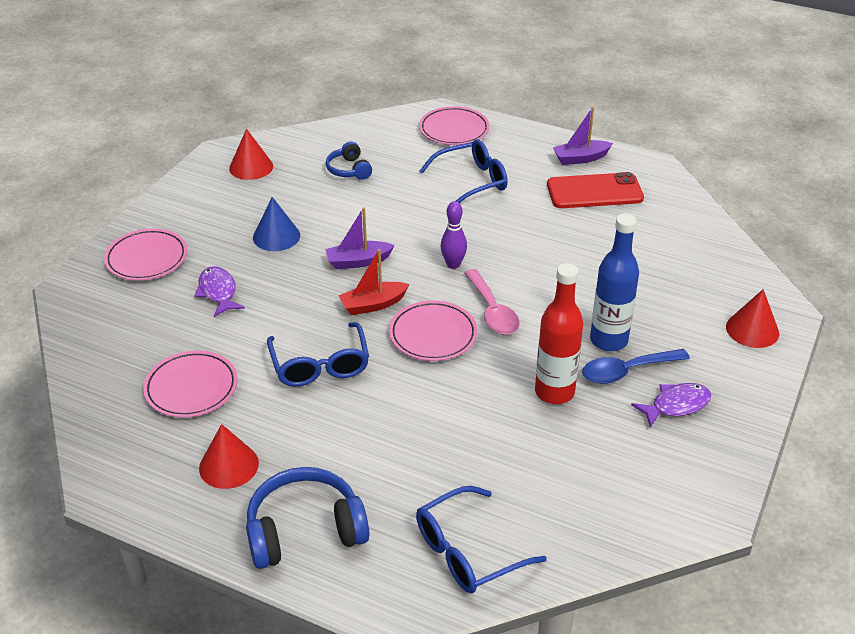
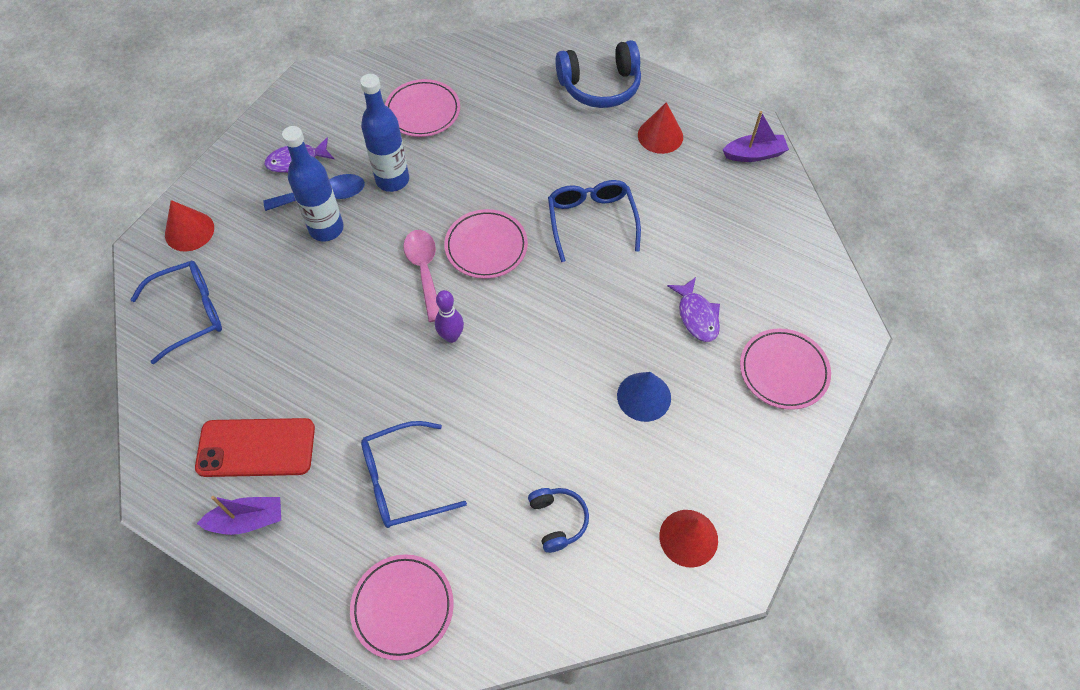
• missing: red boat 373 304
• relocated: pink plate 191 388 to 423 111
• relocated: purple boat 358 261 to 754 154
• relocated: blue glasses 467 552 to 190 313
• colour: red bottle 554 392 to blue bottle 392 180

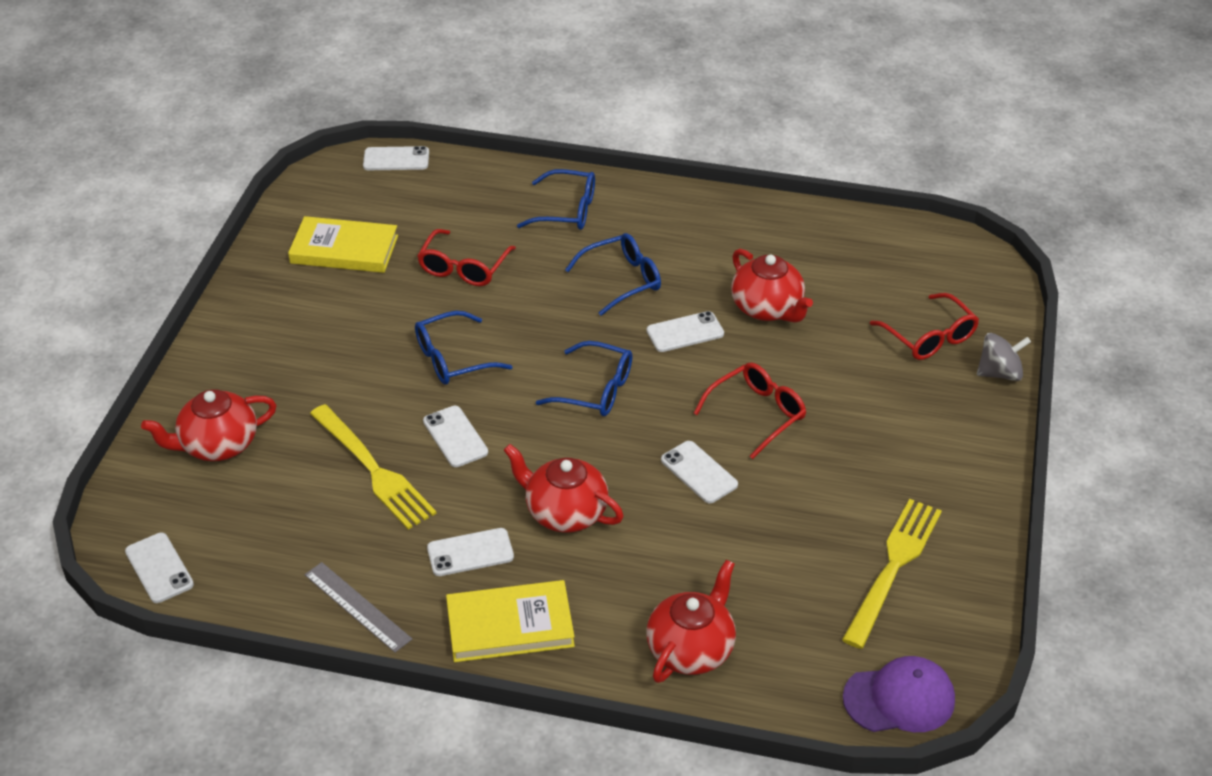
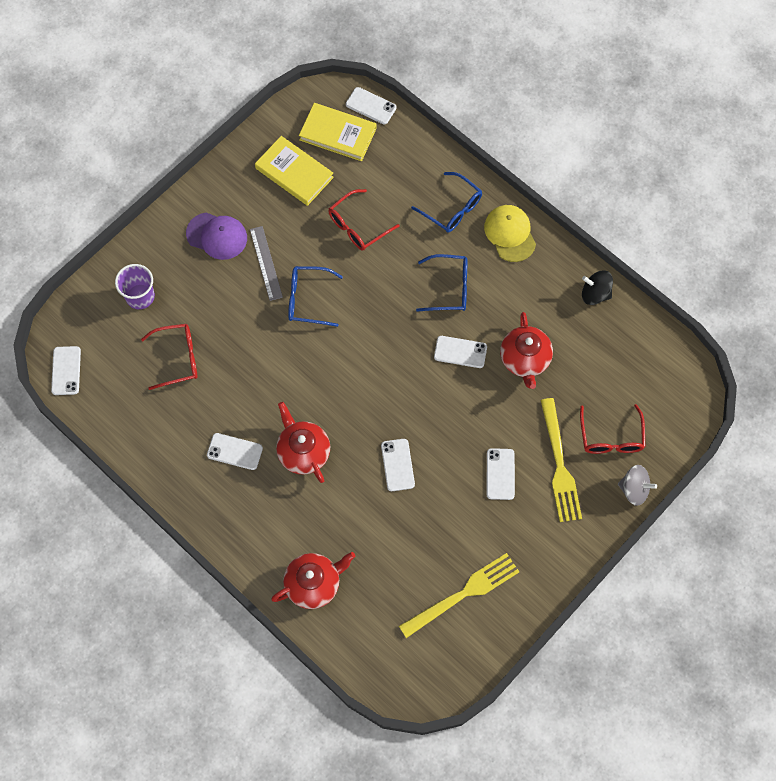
• missing: blue glasses 596 390
• appeared: yellow cap 510 234
• appeared: black spinning top 595 294
• relocated: grey ruler 357 607 to 266 263
• relocated: yellow fork 374 470 to 560 465
• relocated: white phone 455 437 to 500 474
• relocated: yellow book 510 625 to 338 134
• relocated: red glasses 757 414 to 178 358
• relocated: purple cap 899 698 to 217 236
• exchanged: red teapot 217 445 to purple cup 140 296

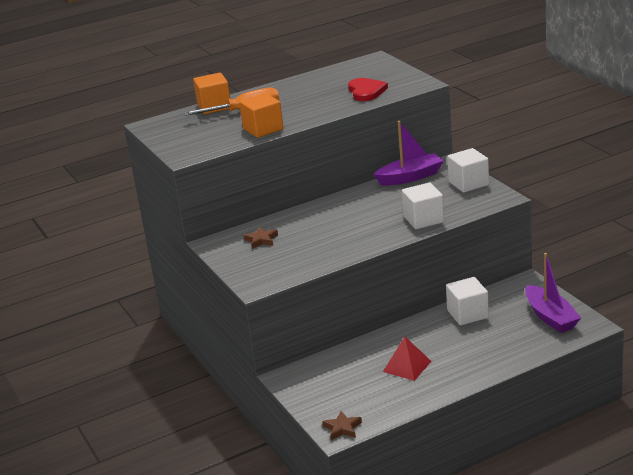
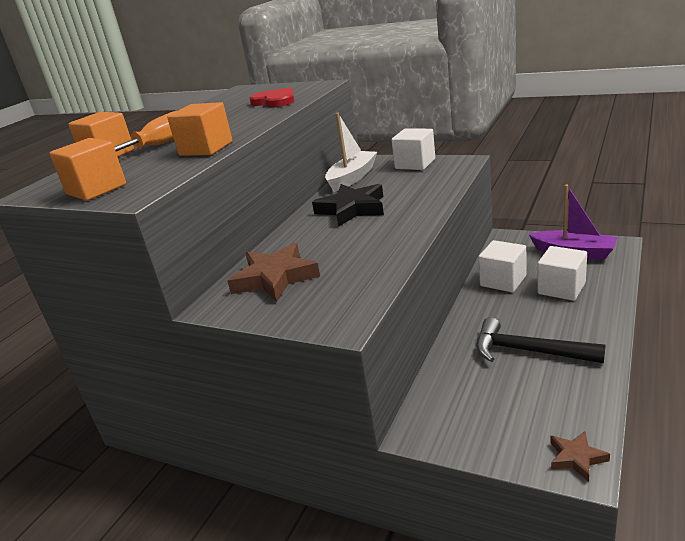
• appeared: orange cube 96 189
• appeared: black star 352 209
• relocated: white cube 423 219 to 561 288
• exchanged: red pyramid 407 366 to black hammer 528 351
• colour: purple boat 410 177 to white boat 352 178
• size: brown star 261 240 = 275 278 x1.89

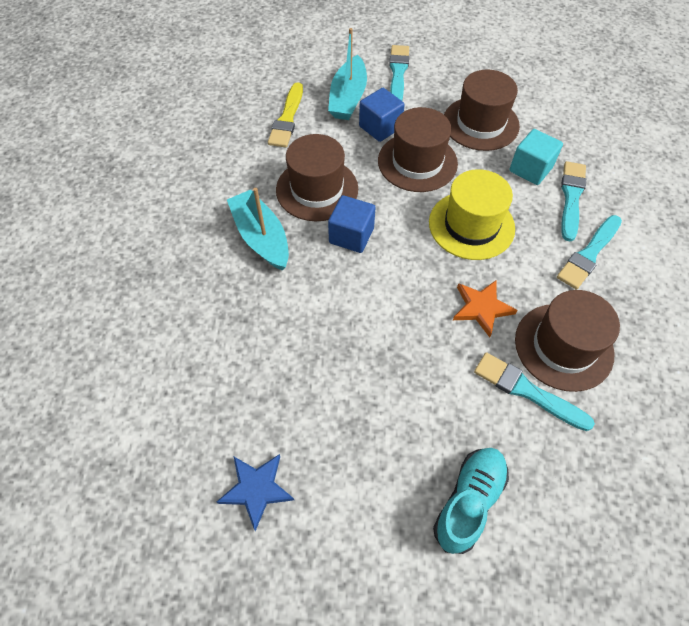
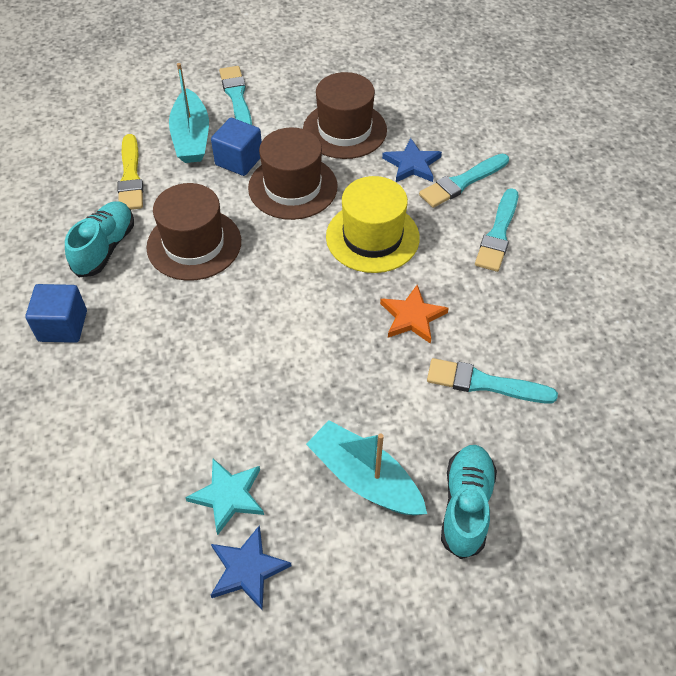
• missing: brown hat 563 346
• appeared: turquoise shoe 105 248
• appeared: turquoise star 228 496
• relocated: turquoise boat 261 237 to 364 478
• relocated: blue cube 351 235 to 63 326
• exchanged: turquoise cube 530 169 to blue star 412 164
• spun: turquoise brush 571 197 = 462 182 120 degrees counterclockwise

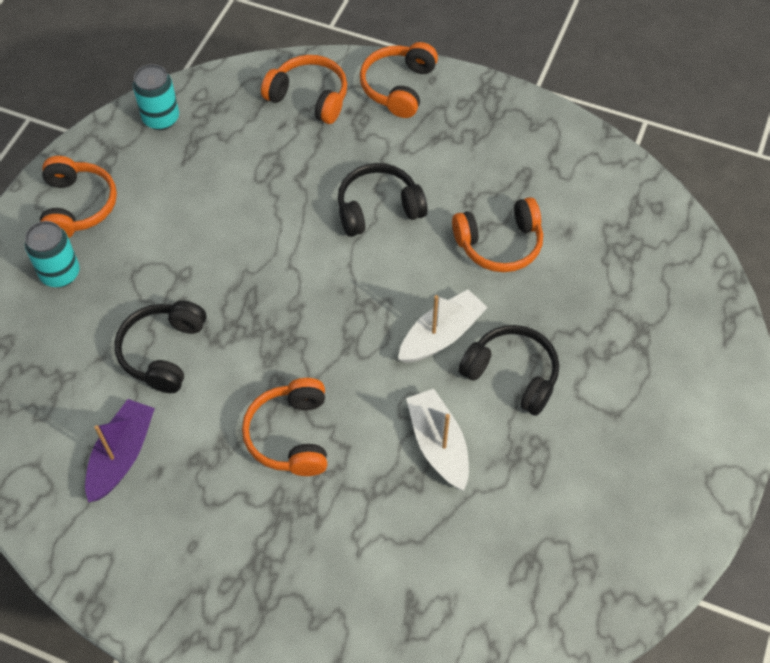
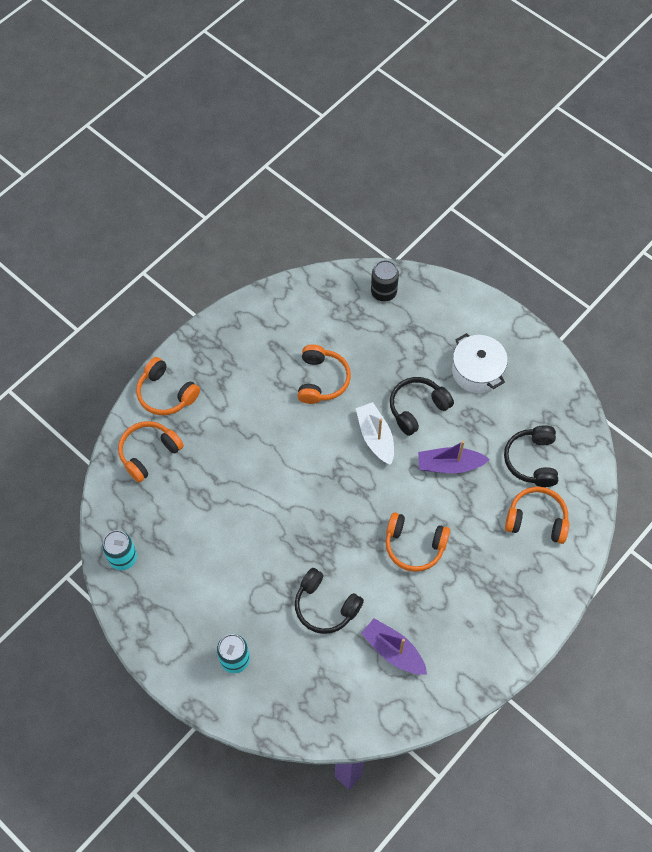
• appeared: black can 383 292
• appeared: white pot 477 371
• relocated: orange headphones 78 206 to 536 519
• relocated: black headphones 378 208 to 531 460
• colour: white boat 438 444 to purple boat 449 465

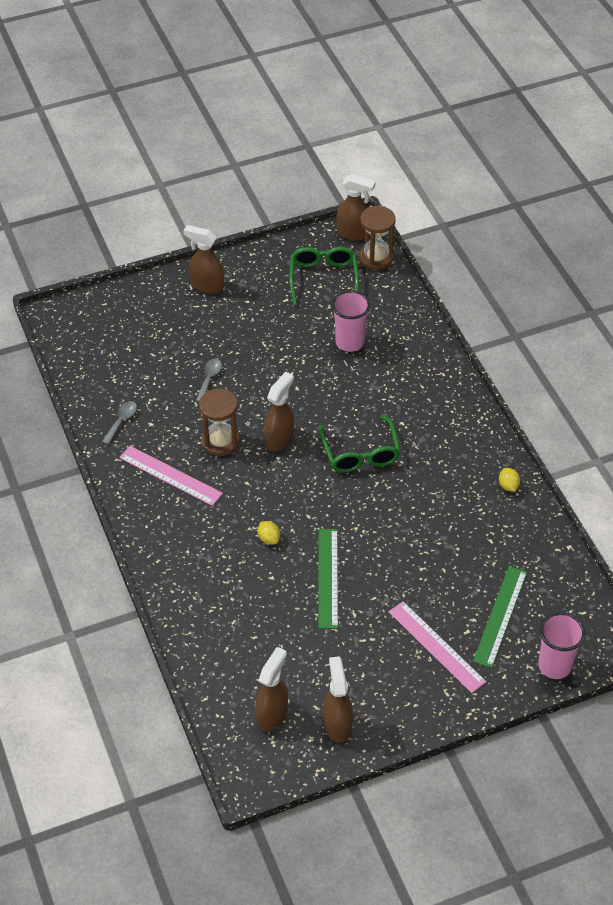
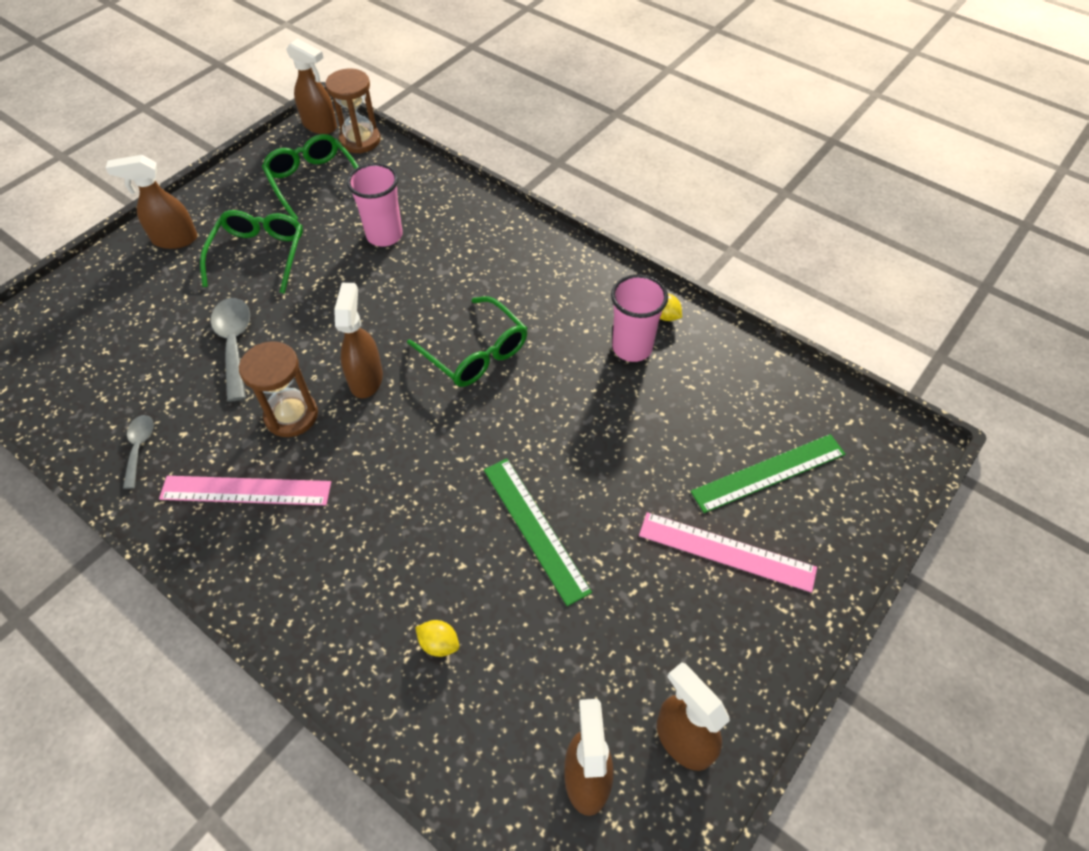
• appeared: green glasses 259 254
• relocated: yellow lemon 269 538 to 439 643
• relocated: pink cup 554 666 to 632 348
• spun: brown spray bottle 353 233 = 320 126 45 degrees clockwise
• spun: green ruler 500 616 = 768 472 75 degrees clockwise
• size: grey spoon 209 378 = 234 344 x1.66

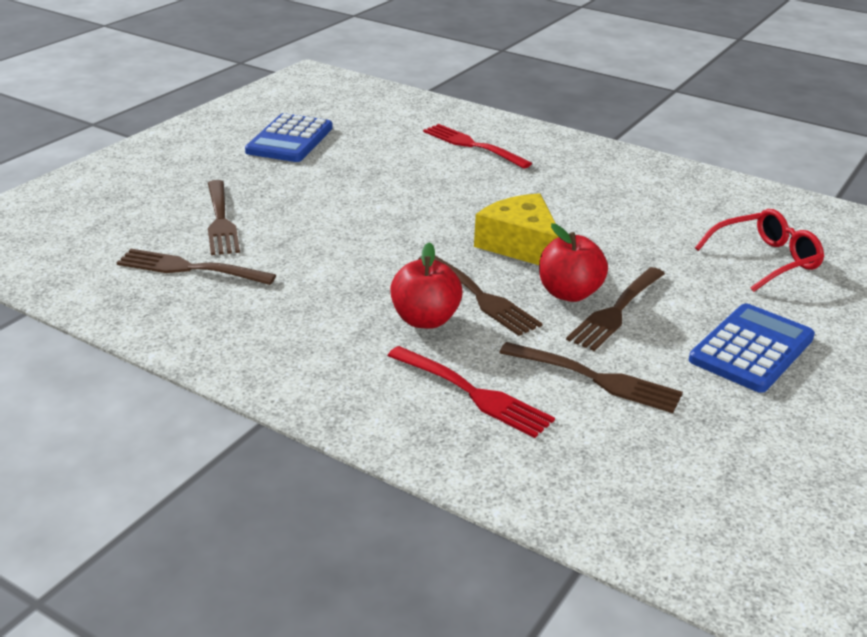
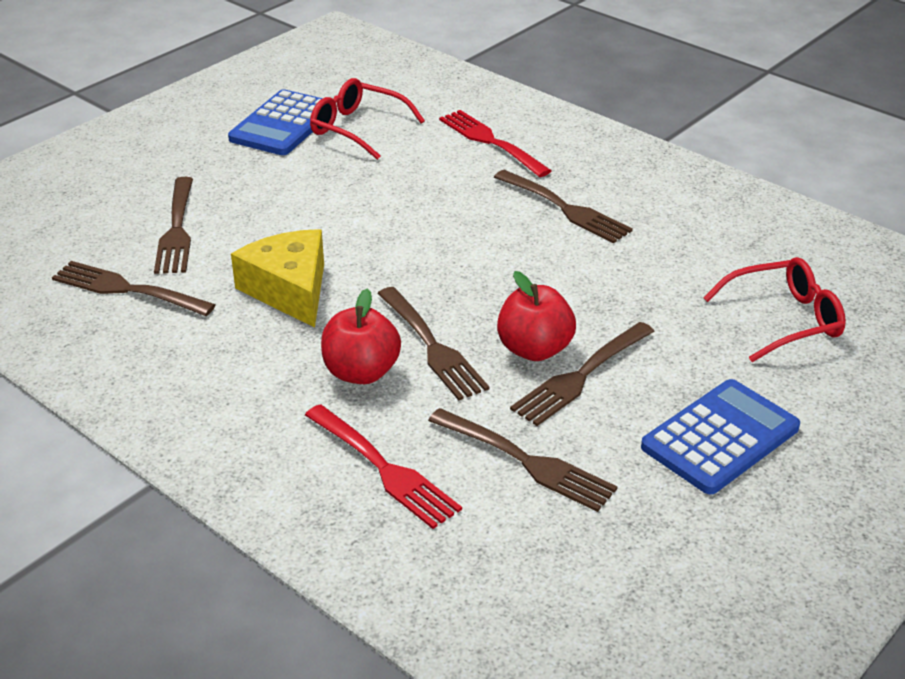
• appeared: red glasses 358 128
• appeared: brown fork 565 209
• relocated: yellow cheese 520 245 to 289 290

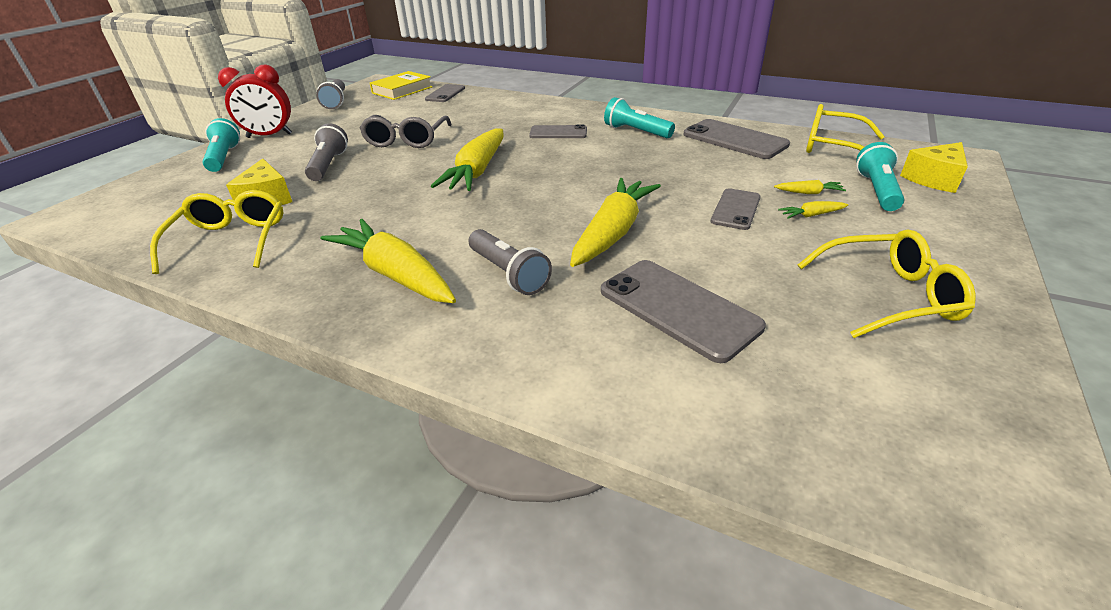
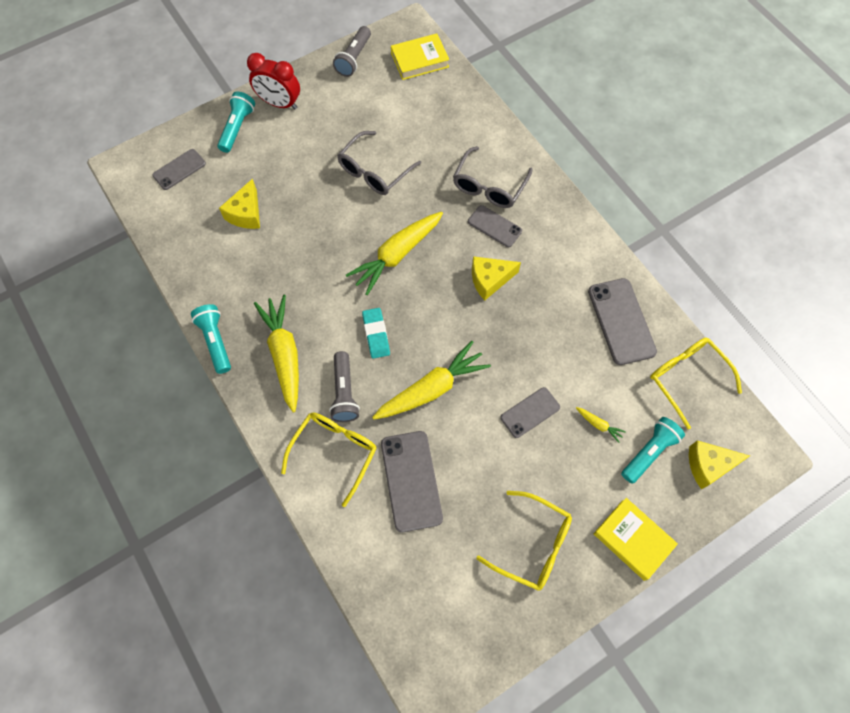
• missing: grey flashlight 328 165
• missing: yellow carrot 811 215
• appeared: turquoise eraser 376 334
• appeared: grey glasses 489 186
• appeared: yellow cheese 490 280
• appeared: yellow book 633 539
• relocated: yellow glasses 231 240 to 335 452
• relocated: grey phone 445 94 to 179 169
• relocated: turquoise flashlight 636 132 to 215 341

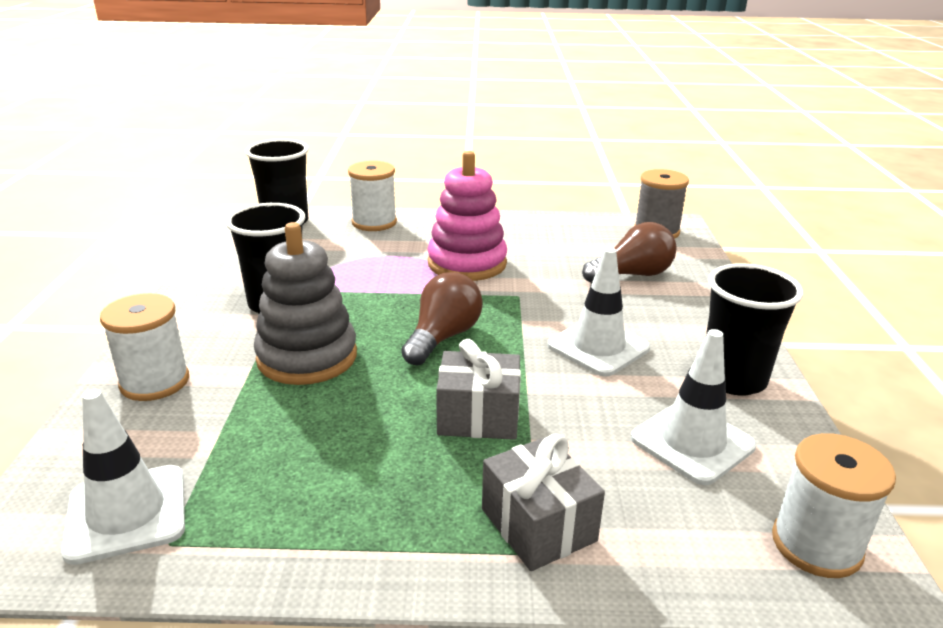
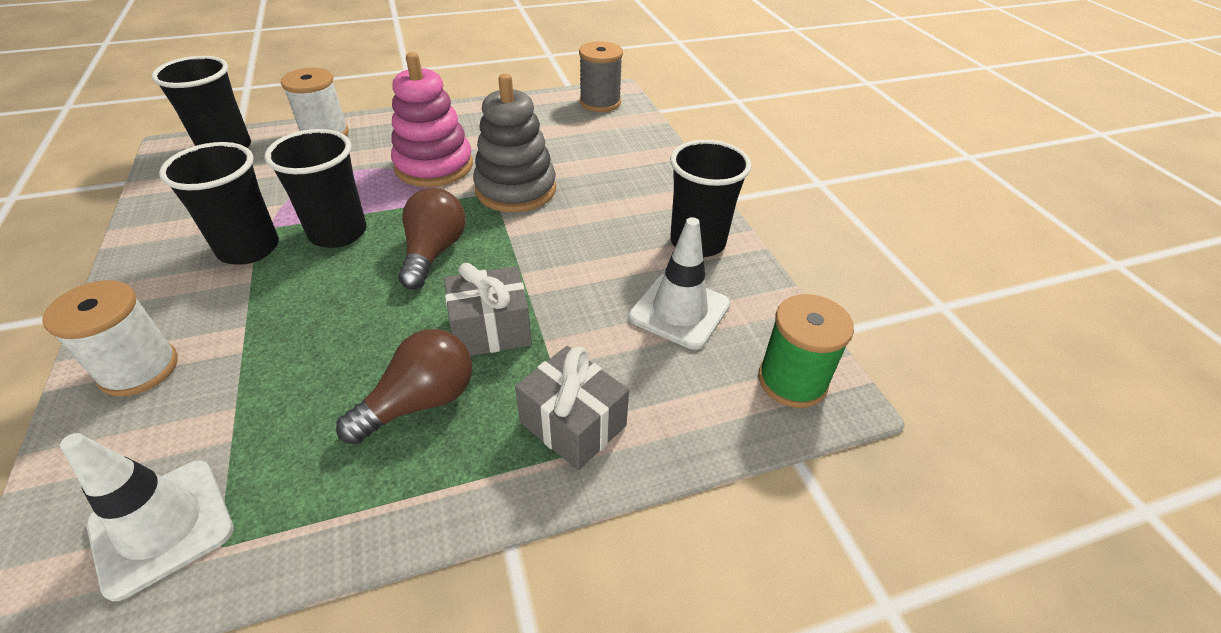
• missing: white traffic cone 598 347
• appeared: black cup 338 233
• relocated: grey stacking toy 307 357 to 516 189
• relocated: brown light bulb 632 275 to 420 402
• colour: white spool 816 545 to green spool 792 381

